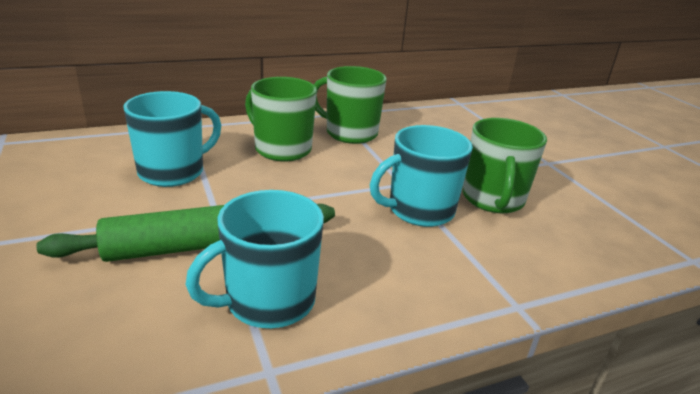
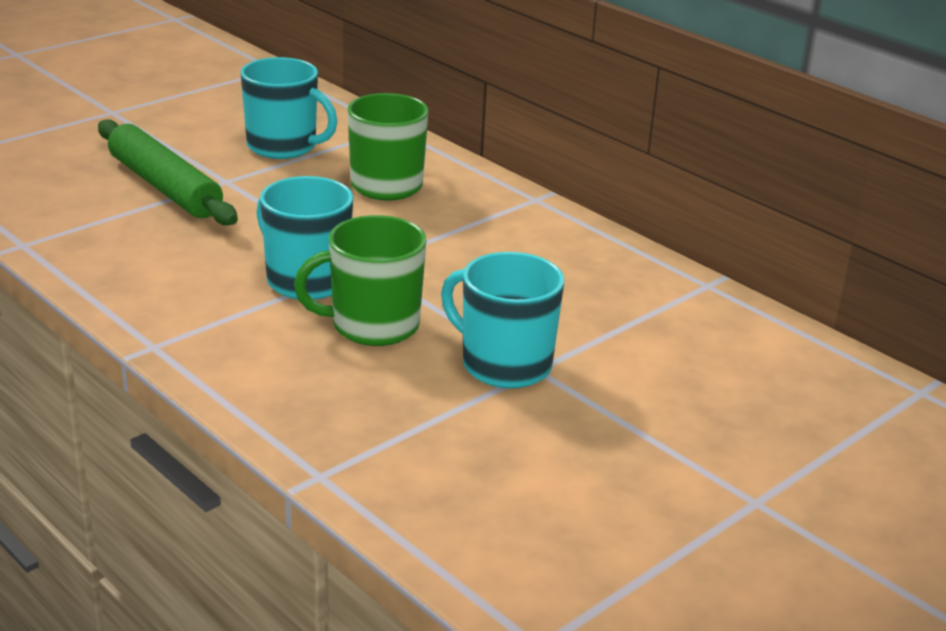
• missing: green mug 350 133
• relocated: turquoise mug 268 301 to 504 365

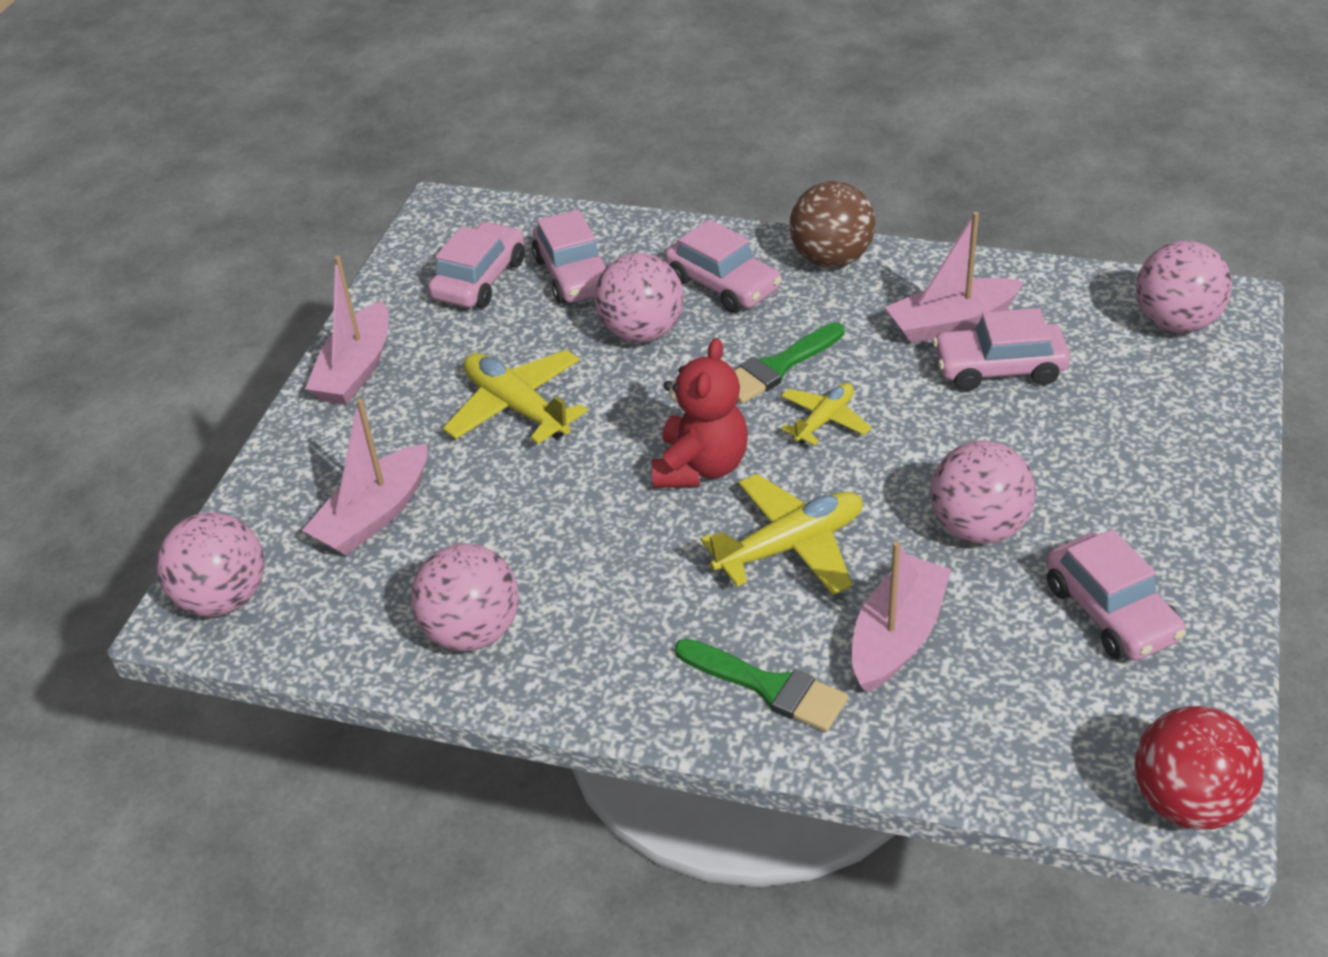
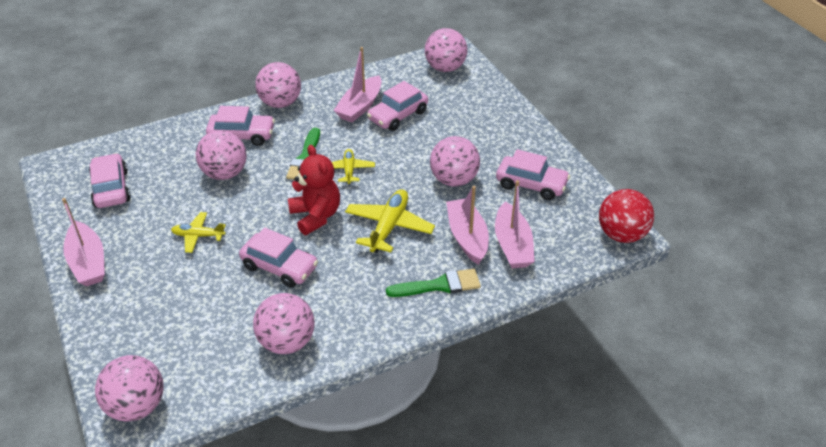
• relocated: pink boat 374 515 to 512 245
• relocated: pink car 574 275 to 279 267
• colour: brown ball 831 259 to pink ball 280 103
• size: yellow plane 516 407 = 198 236 x0.61

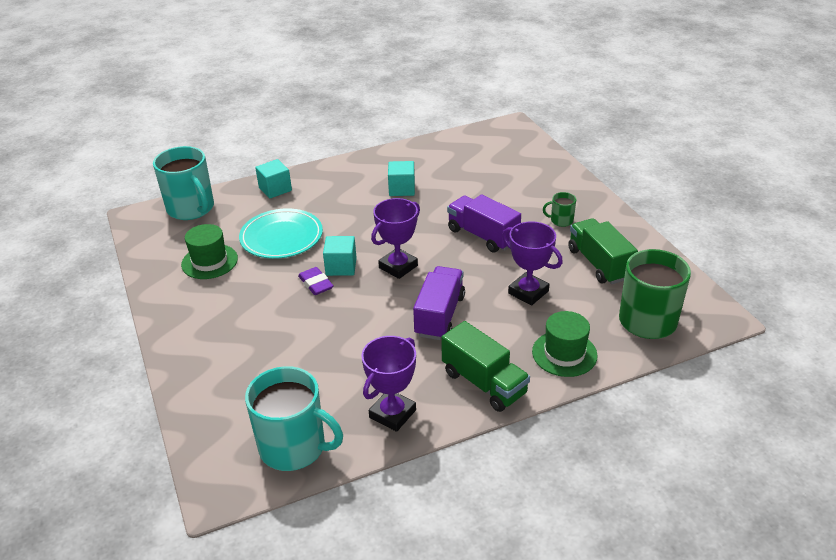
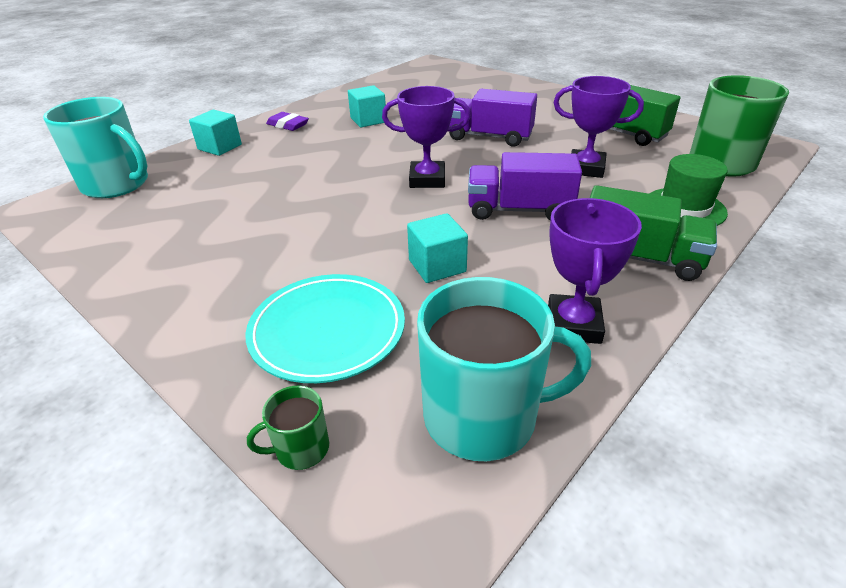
• missing: green hat 209 261
• relocated: turquoise plate 281 237 to 327 331
• relocated: purple eraser 316 284 to 288 125
• relocated: turquoise cube 341 267 to 437 266
• relocated: green mug 561 221 to 301 449
• spun: purple trophy 398 267 = 427 179 75 degrees clockwise
• spun: purple truck 439 316 = 519 210 75 degrees counterclockwise

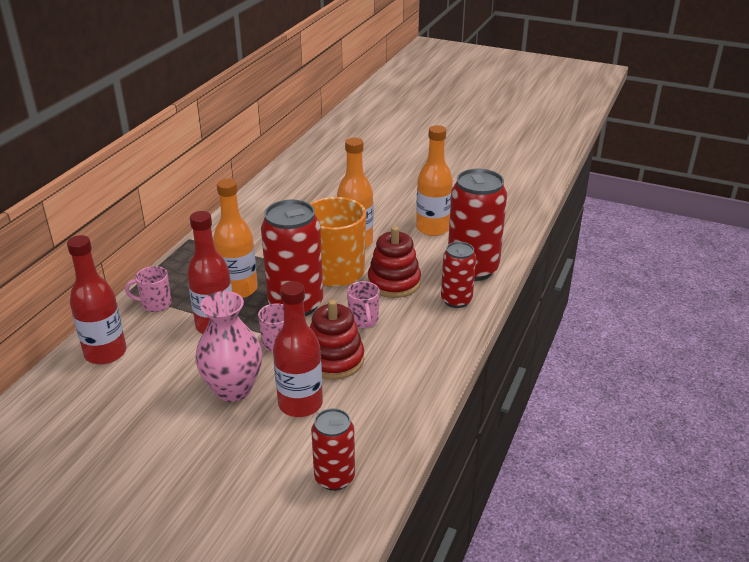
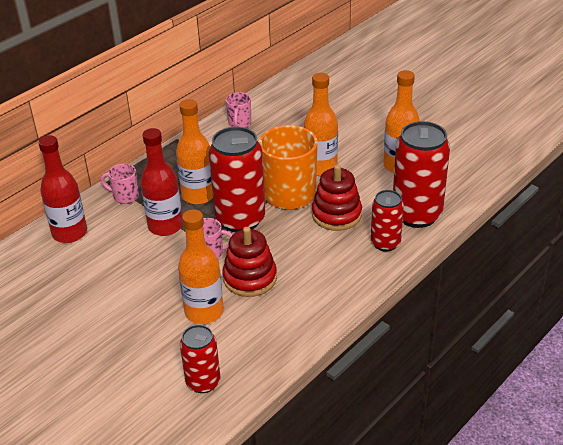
• missing: pink vase 233 389
• relocated: pink mug 363 321 to 239 123
• colour: red bottle 300 404 to orange bottle 204 312

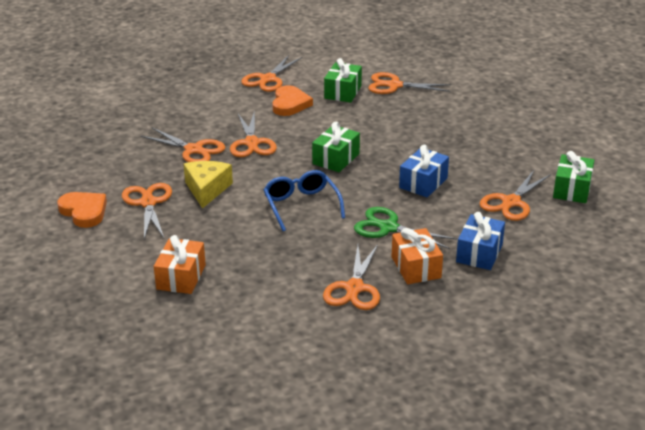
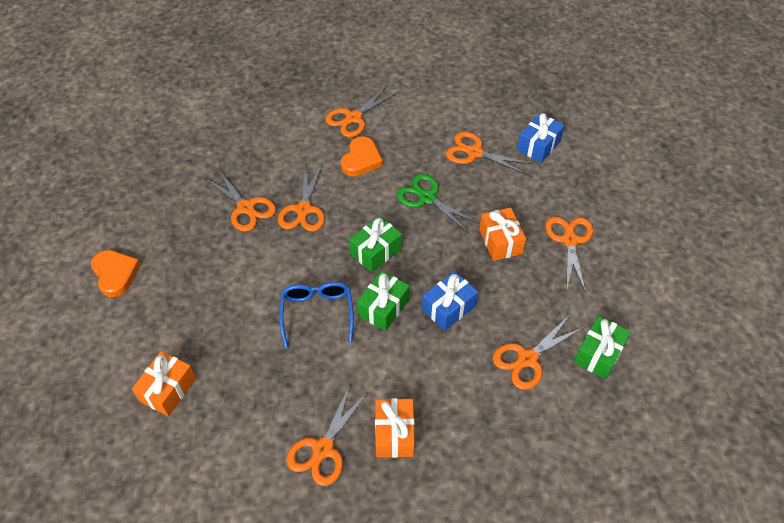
• missing: yellow cheese 207 189
• appeared: orange gift 500 241
• relocated: orange scissors 148 203 to 570 241
• relocated: green gift 342 92 to 383 307
• relocated: green scissors 389 228 to 427 198
• relocated: blue gift 479 253 to 538 146

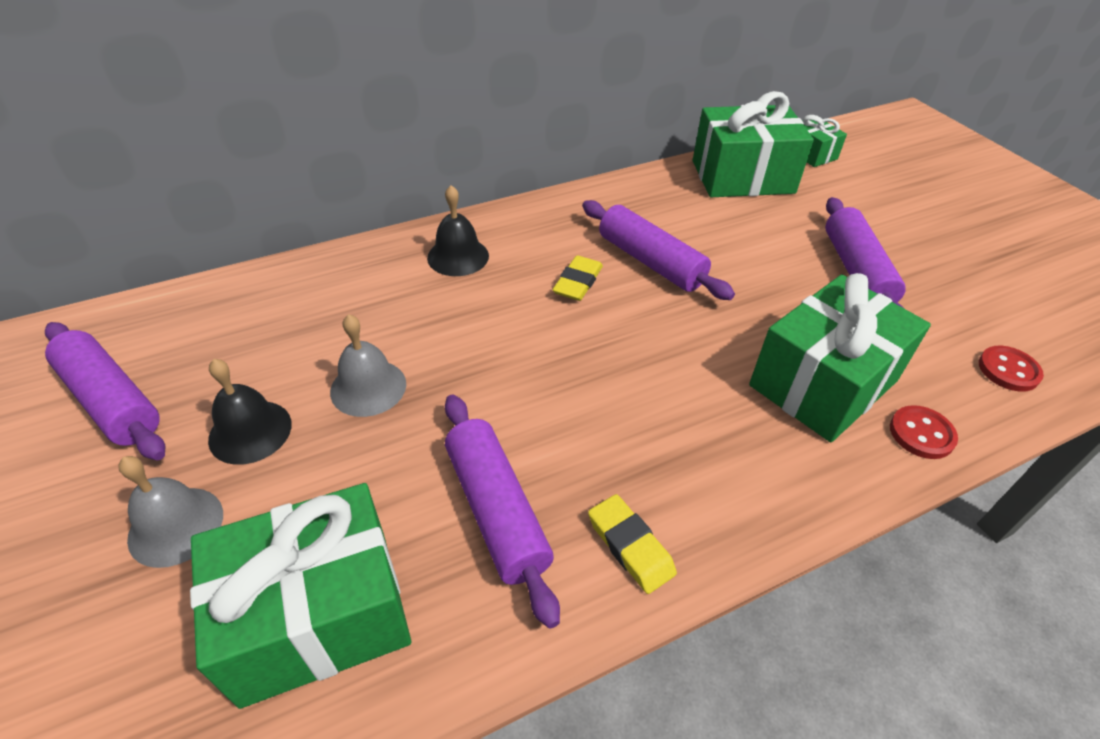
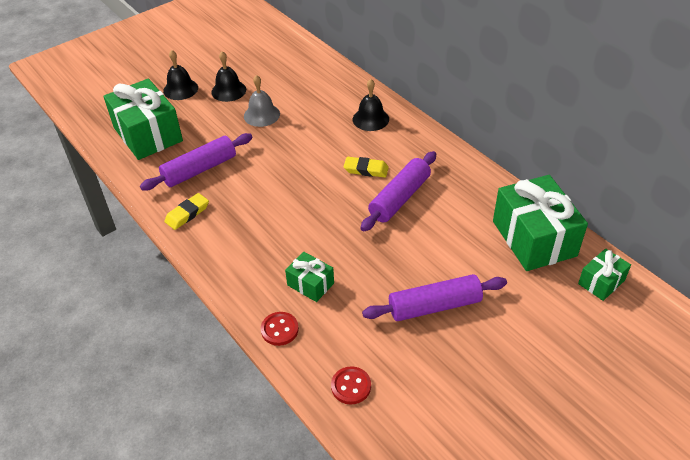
• missing: purple rolling pin 112 400
• colour: grey bell 176 526 to black bell 180 89
• size: green gift 823 383 = 310 284 x0.50

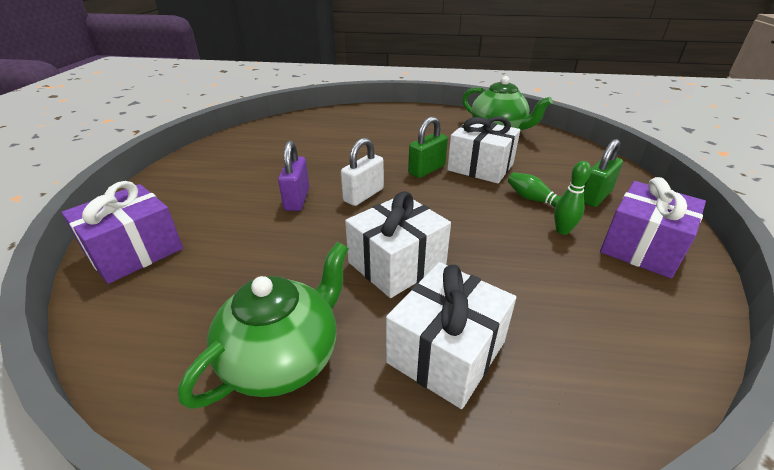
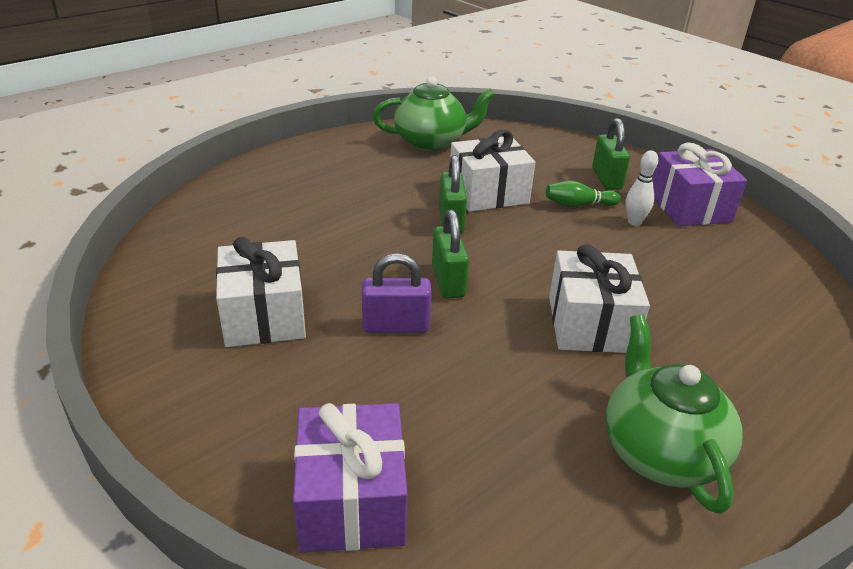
• relocated: white gift 446 352 to 264 316
• colour: white padlock 363 195 to green padlock 448 281
• colour: green bowling pin 562 230 to white bowling pin 634 222
• spun: purple padlock 297 199 = 396 326 45 degrees counterclockwise

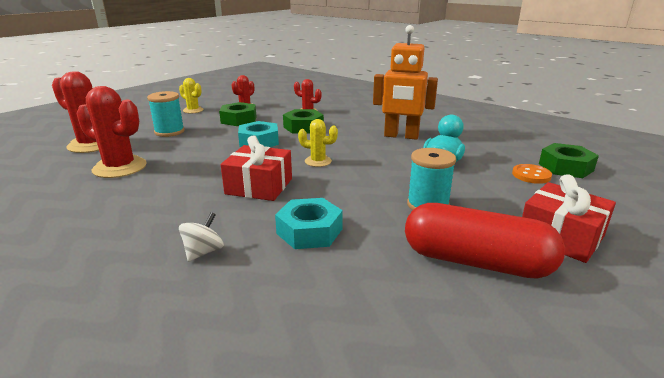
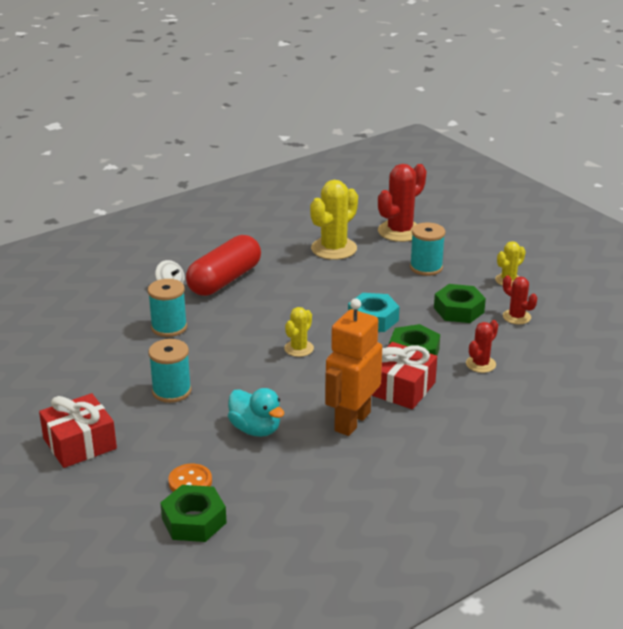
• relocated: red gift 259 186 to 401 388
• relocated: red capsule 476 262 to 224 280
• exchanged: turquoise nut 309 231 to turquoise spool 169 327
• colour: red cactus 120 167 to yellow cactus 334 249

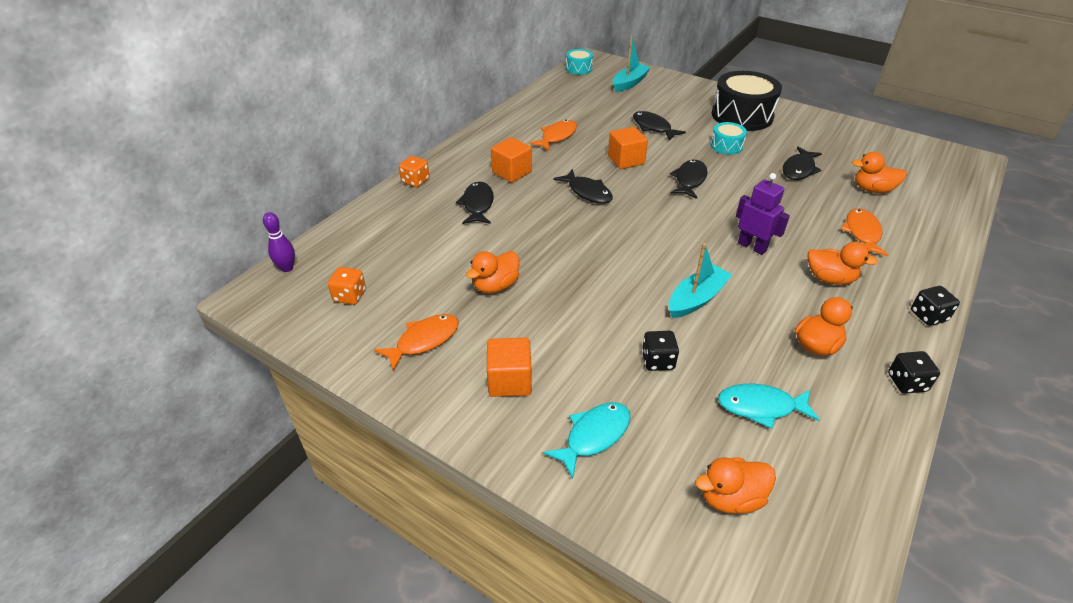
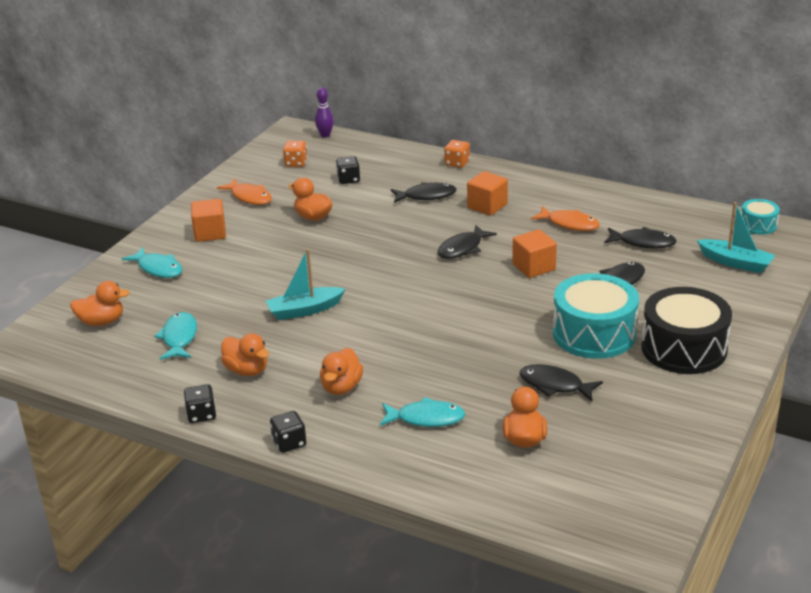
• missing: purple robot 752 247
• relocated: black dice 657 361 to 348 179
• relocated: black fish 689 180 to 643 242
• colour: orange fish 862 233 to turquoise fish 426 418
• spun: turquoise boat 696 299 = 304 310 120 degrees clockwise
• spun: orange duck 730 498 = 101 322 105 degrees clockwise
• size: turquoise drum 726 146 = 594 334 x2.02

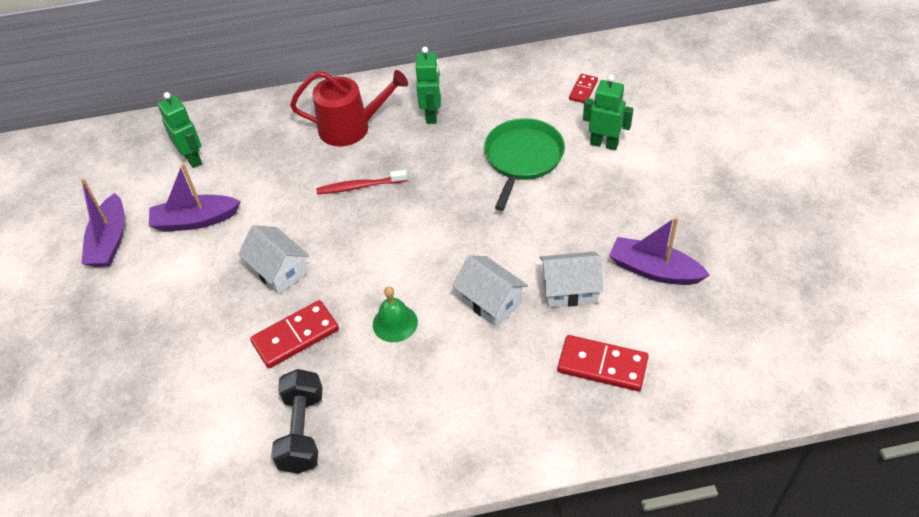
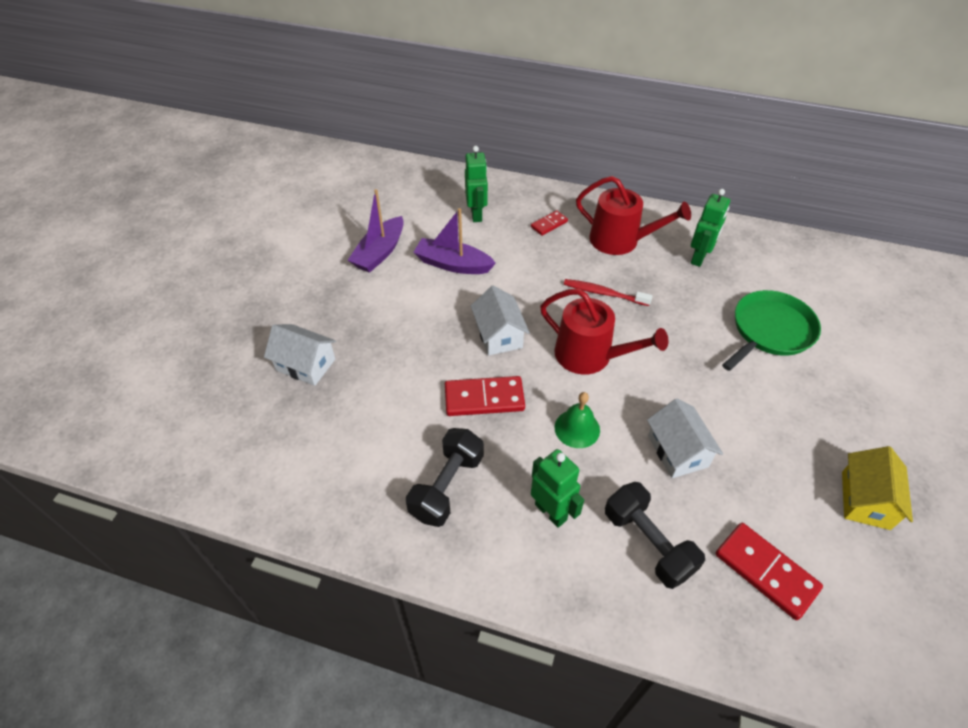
• appeared: red watering can 590 356
• appeared: black dumbbell 648 543
• relocated: white house 569 289 to 305 365
• relocated: red domino 583 90 to 549 224
• relocated: green robot 604 144 to 551 512
• exchanged: purple boat 654 270 to yellow house 865 500

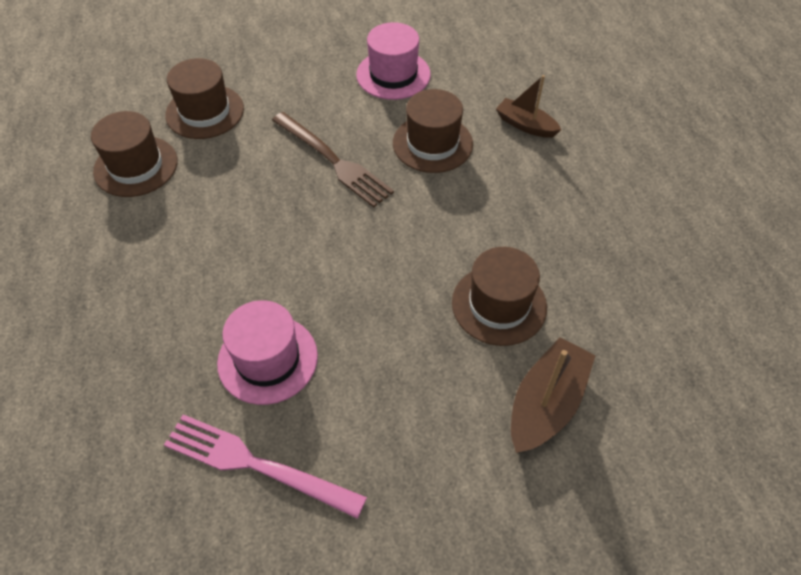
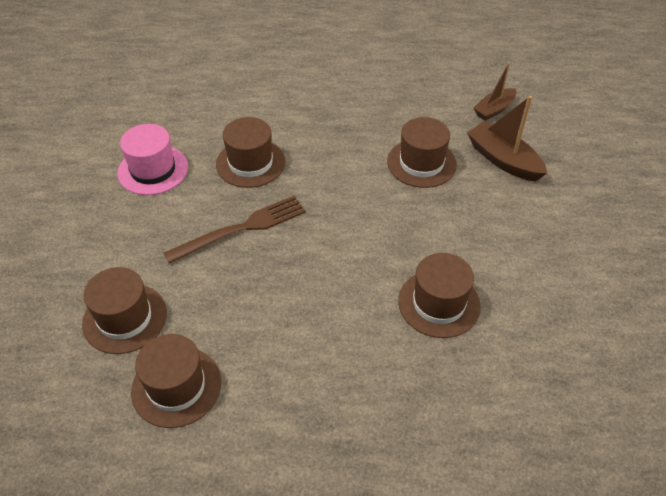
• missing: pink fork 256 464
• relocated: brown boat 525 125 to 494 109
• colour: pink hat 267 359 to brown hat 439 303

